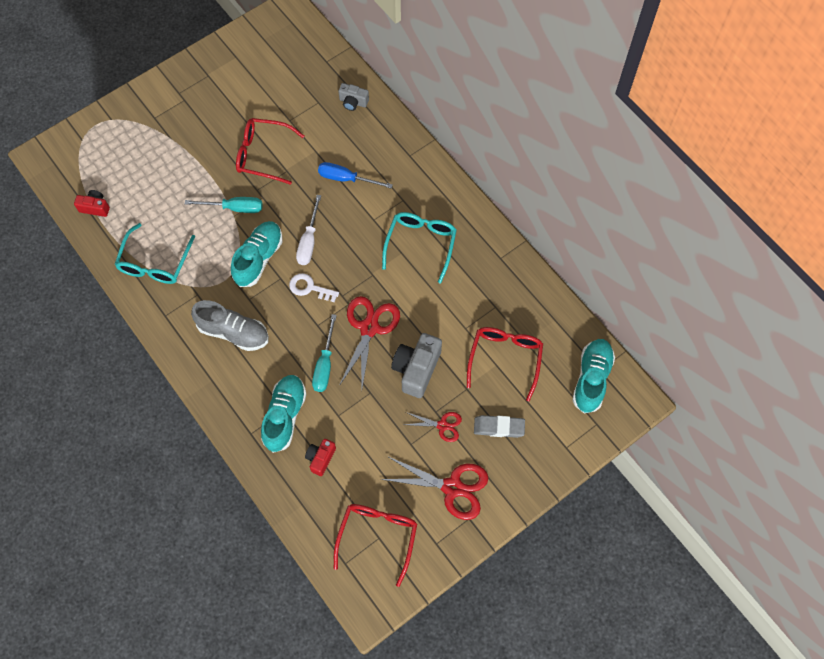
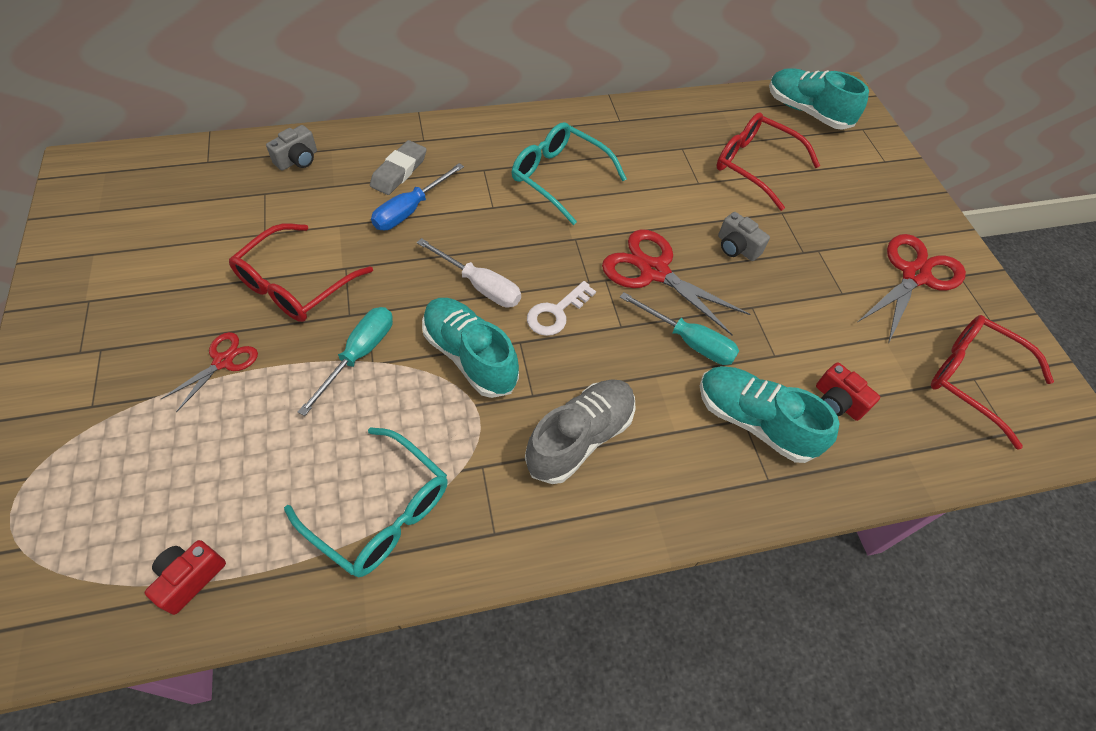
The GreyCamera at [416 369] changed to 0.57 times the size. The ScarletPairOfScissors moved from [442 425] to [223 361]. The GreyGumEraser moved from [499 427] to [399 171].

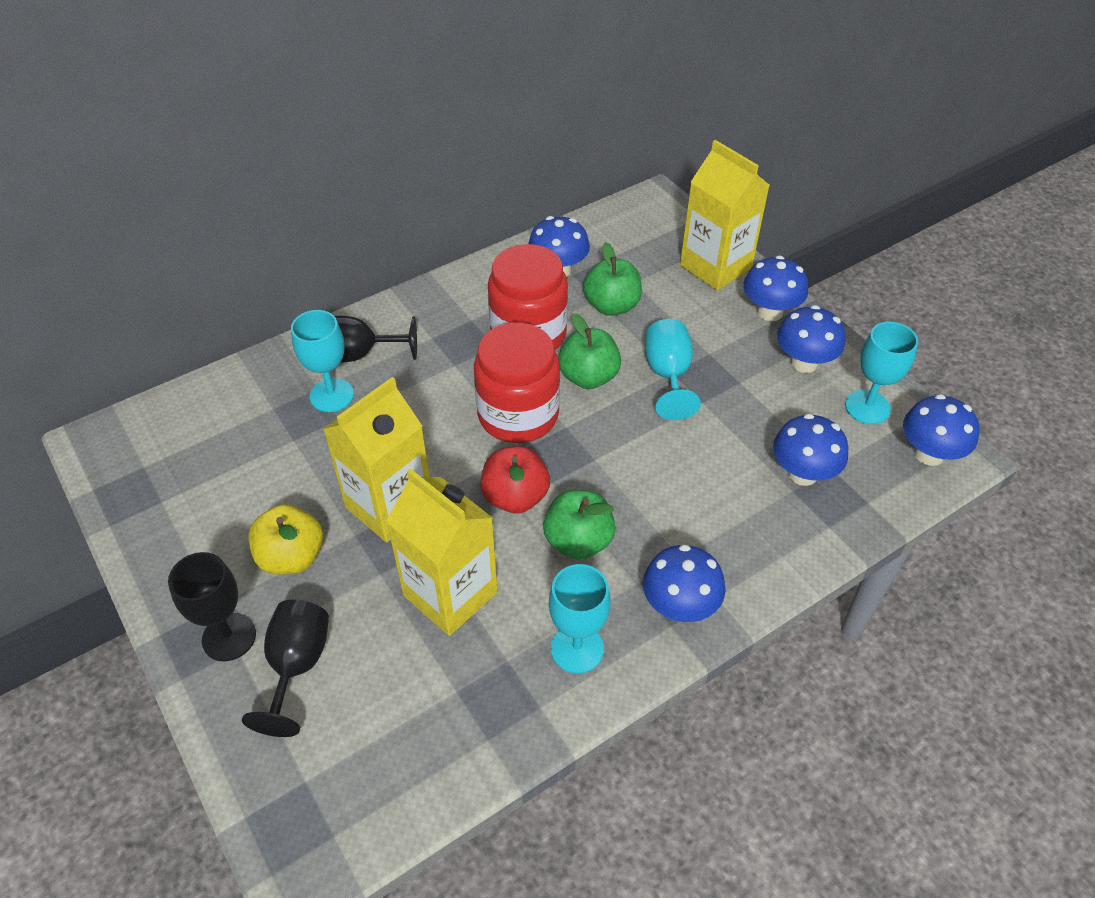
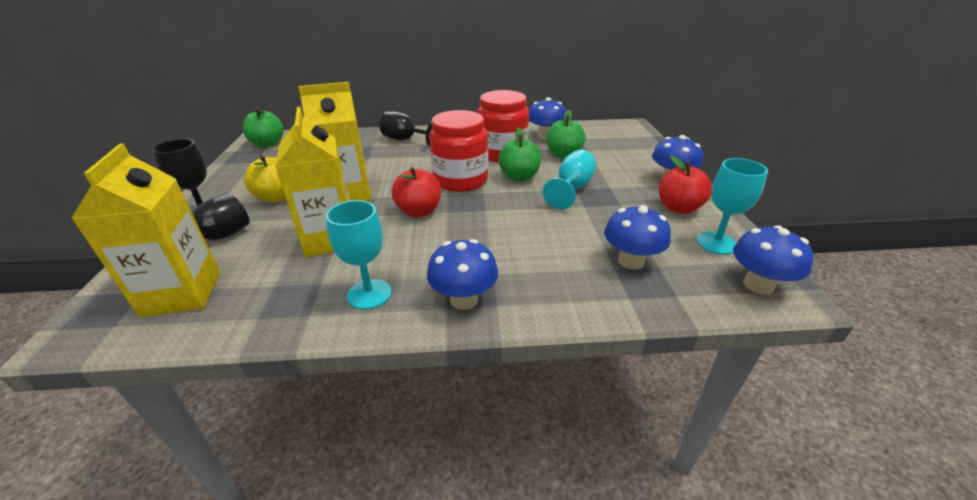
The YellowMilkCarton moved from [715 266] to [182 294]. The CobaltMushroom at [804 362] was replaced by the ScarletToyApple at [678 208]. The TealGoblet at [331 395] disappeared. The LeafGreenToyApple moved from [578 541] to [268 144].

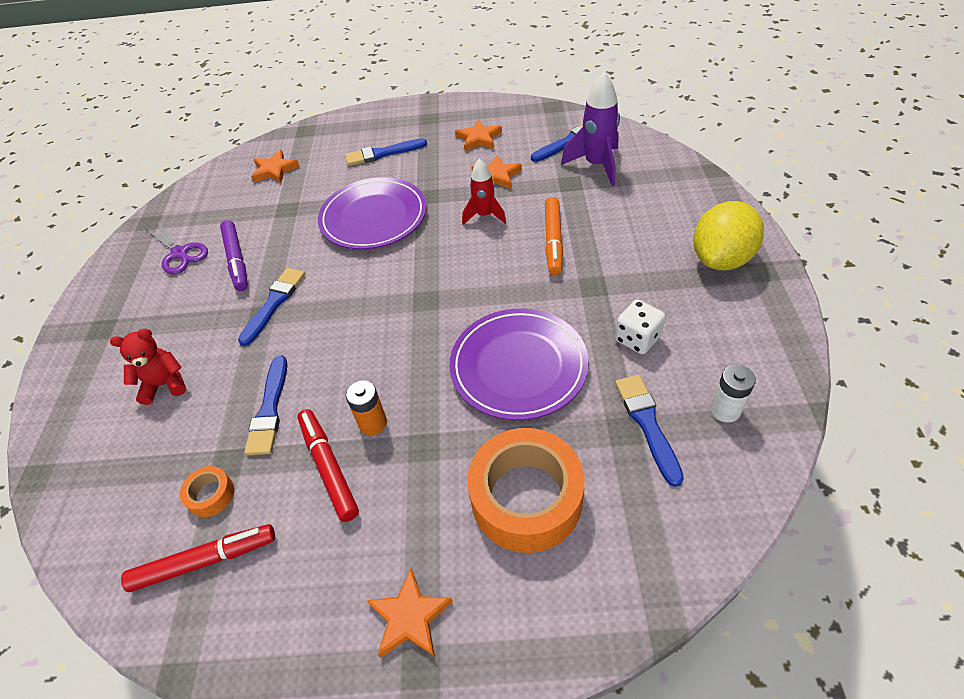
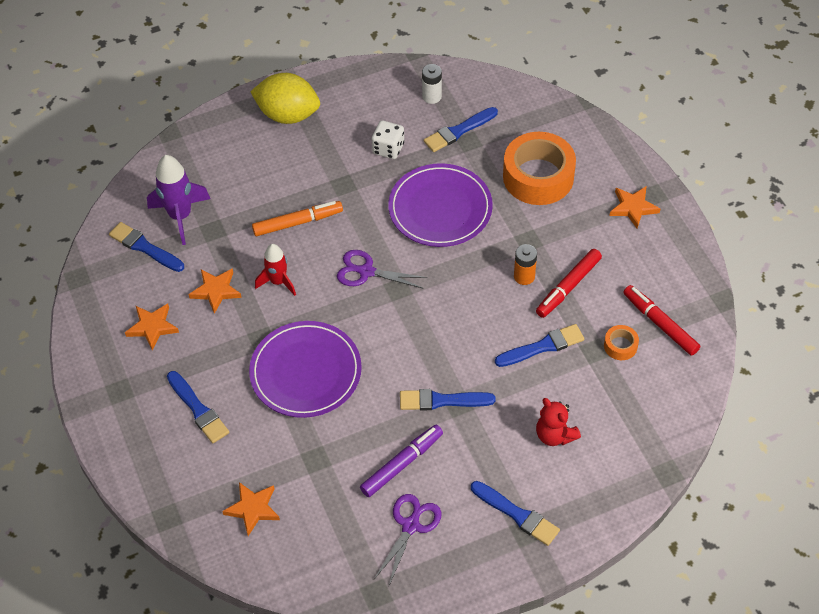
The VioletPairOfScissors at [366 271] appeared. The CobaltPaintbrush at [517 514] appeared.

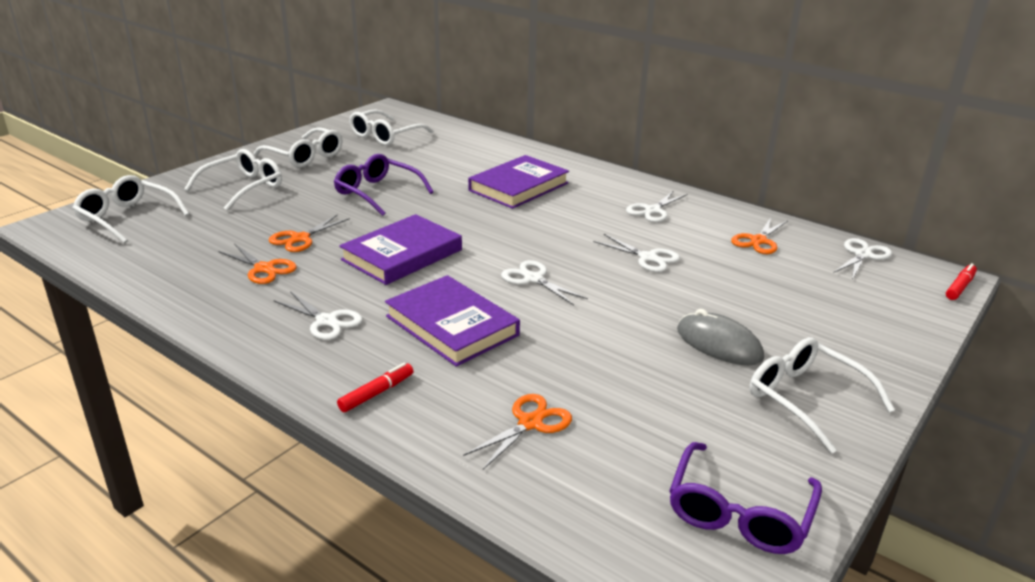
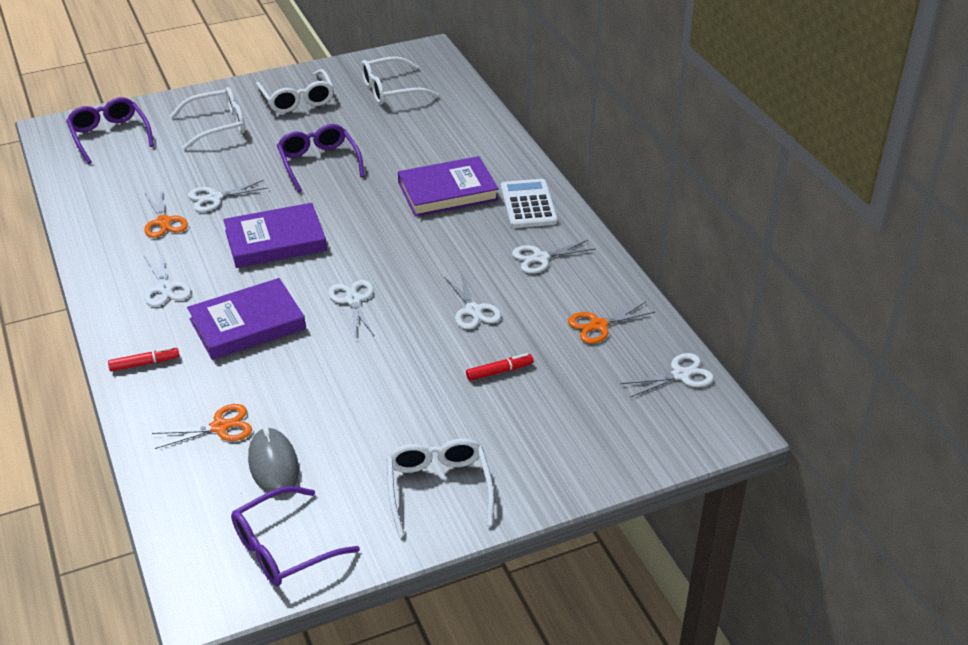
The PureWhiteSpectacles at [127 217] became the VioletSpectacles at [109 136]. The BrightOrangePairOfScissors at [300 238] became the PureWhitePairOfScissors at [214 198]. The ScarletMarker moved from [960 287] to [499 371]. The VioletBook at [452 325] turned 75 degrees clockwise. The GreyMouse moved from [719 344] to [273 465]. The PureWhiteAddingMachine at [528 204] appeared.

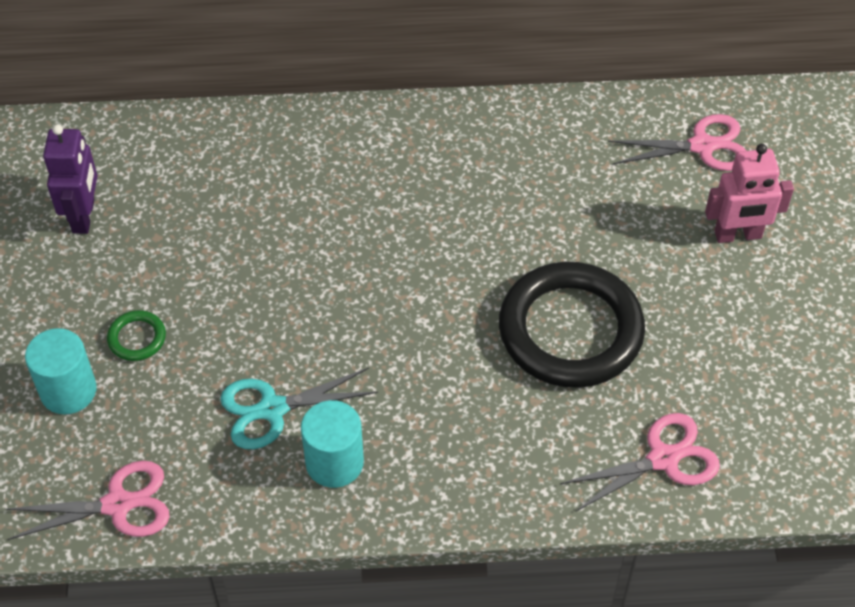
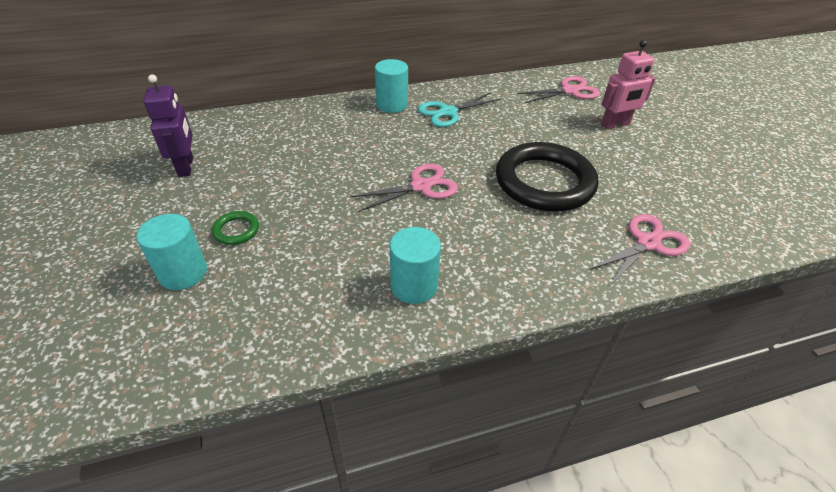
The TealPairOfScissors moved from [272 409] to [448 112]. The RosyPairOfScissors moved from [117 504] to [421 186]. The TealCylinder at [392 105] appeared.

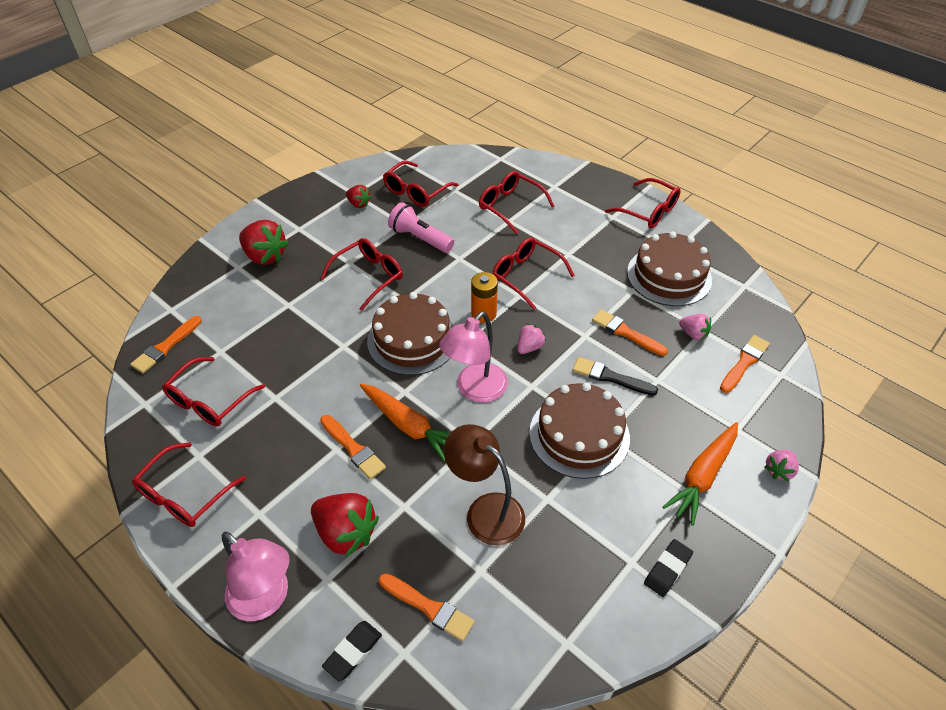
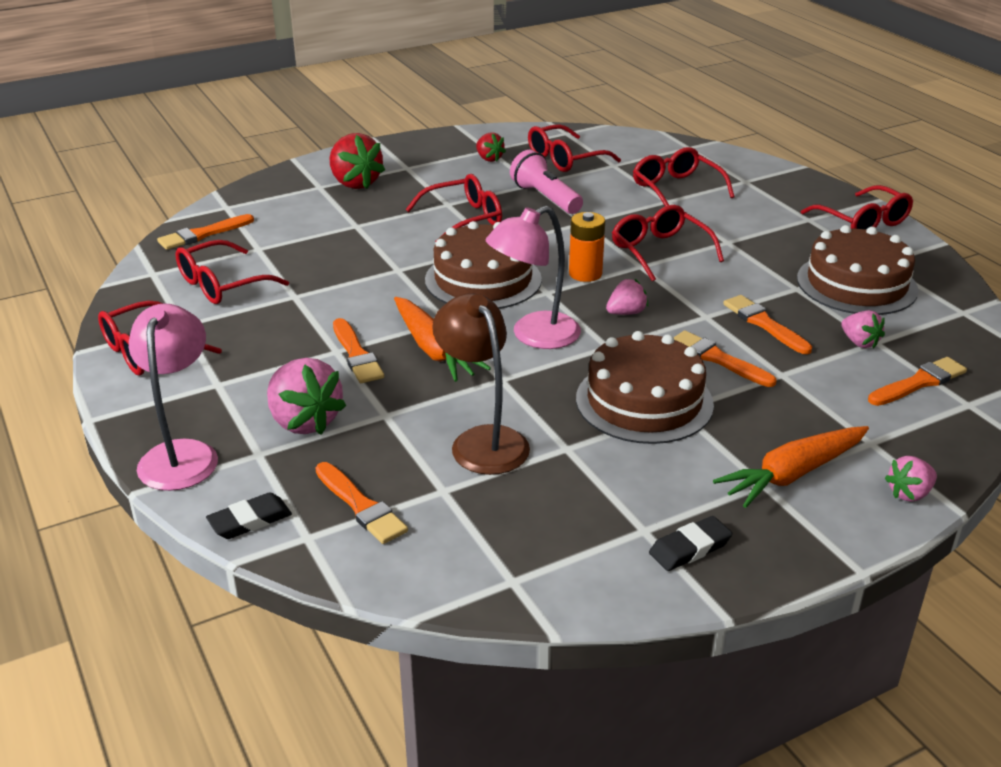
The EbonyPaintbrush at [610 377] became the BrightOrangePaintbrush at [718 359]. The ScarletBerry at [346 533] became the RosyBerry at [304 421]. The RosyReadingLamp at [266 600] turned 150 degrees counterclockwise.

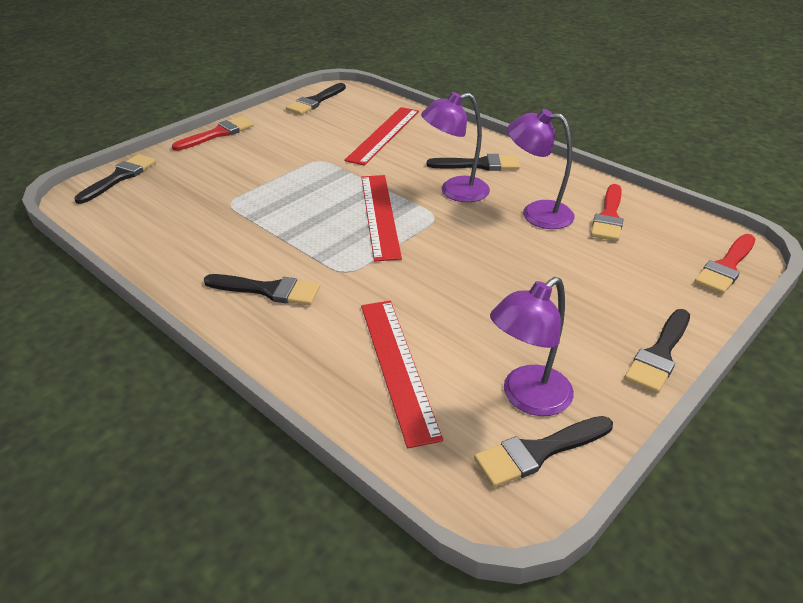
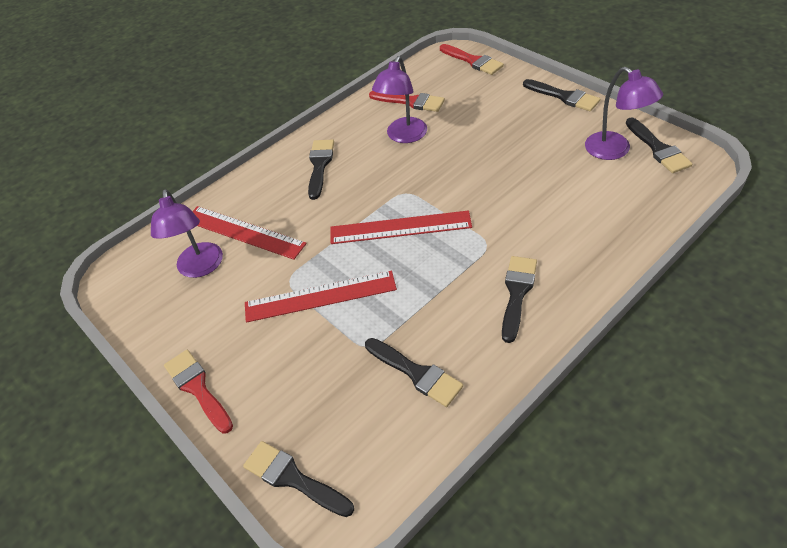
The EbonyPaintbrush moved from [315 101] to [416 373]. The VioletReadingLamp moved from [455 192] to [200 268]. The ScarletStraightedge moved from [398 367] to [320 296].

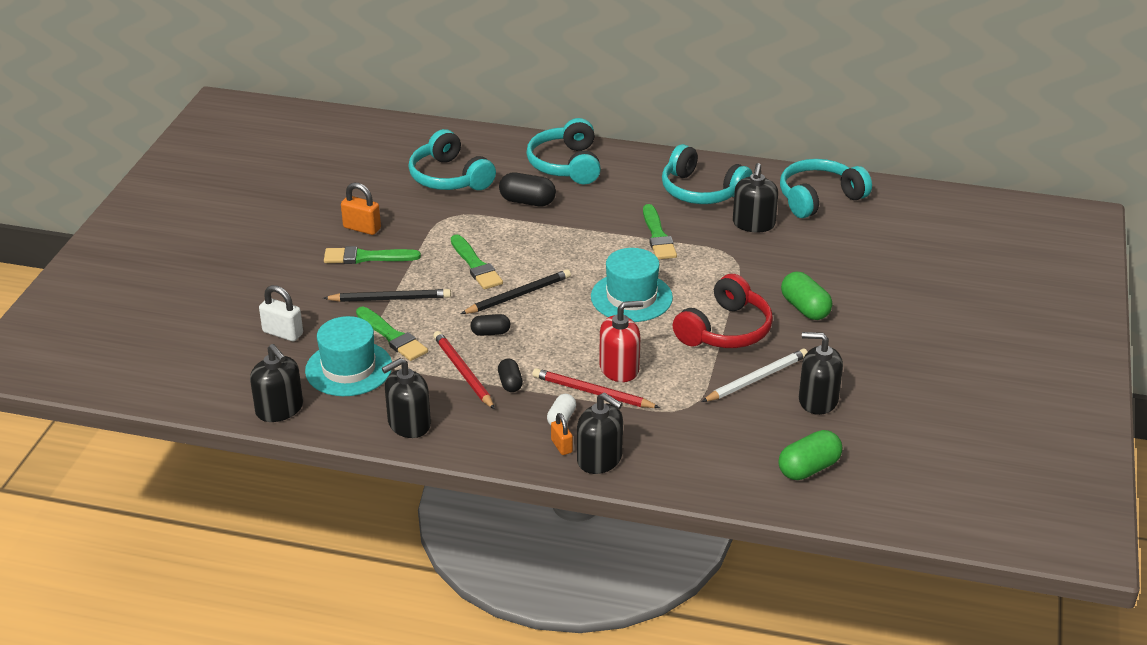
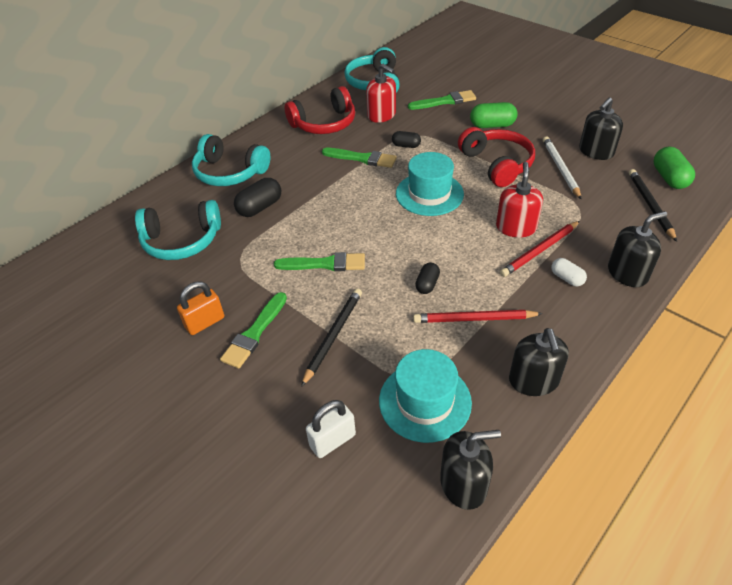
The TealOverEarHeadphones at [701 191] became the ScarletOverEarHeadphones at [324 123]. The EbonySoapPump at [753 224] became the ScarletSoapPump at [381 115]. The EbonyWoodenPencil moved from [518 295] to [650 205]. The LeafGreenPaintbrush moved from [392 336] to [445 101]. The EbonyCapsule moved from [510 383] to [406 145]. The BrightOrangePadlock at [561 446] disappeared.

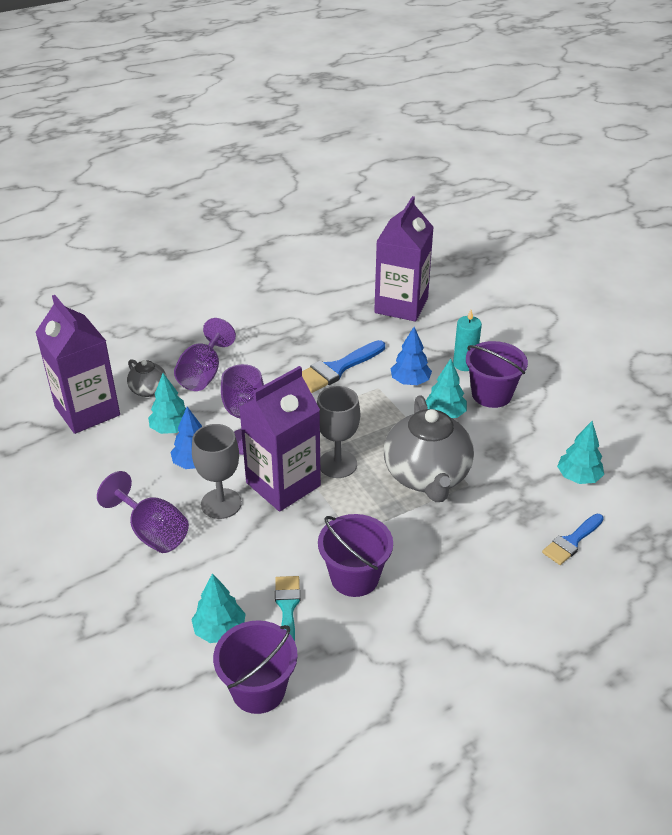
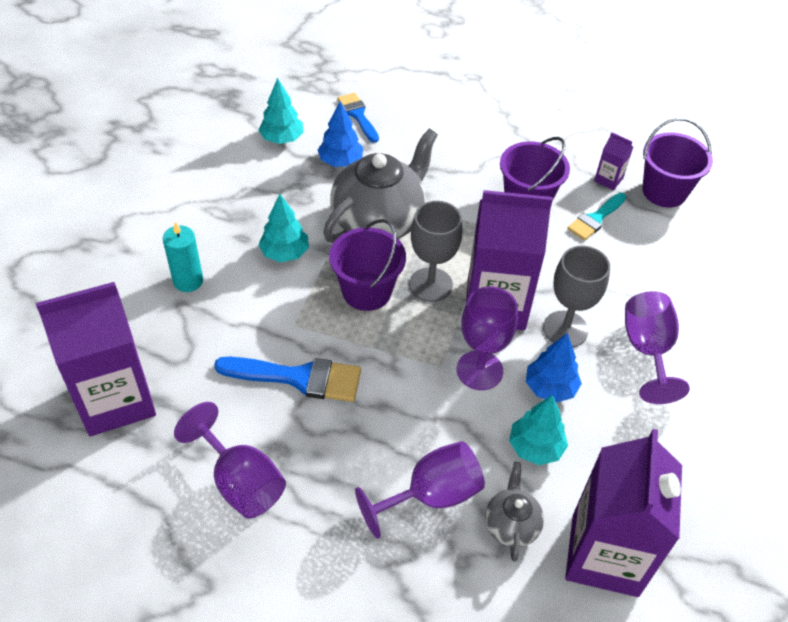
The CobaltTree moved from [410 381] to [340 161]. The VioletBucket moved from [491 394] to [367 291]. The CobaltPaintbrush at [571 541] turned 120 degrees counterclockwise. The TealTree at [220 630] disappeared. The VioletMilkCarton at [608 179] appeared. The VioletGoblet at [241 482] appeared.

